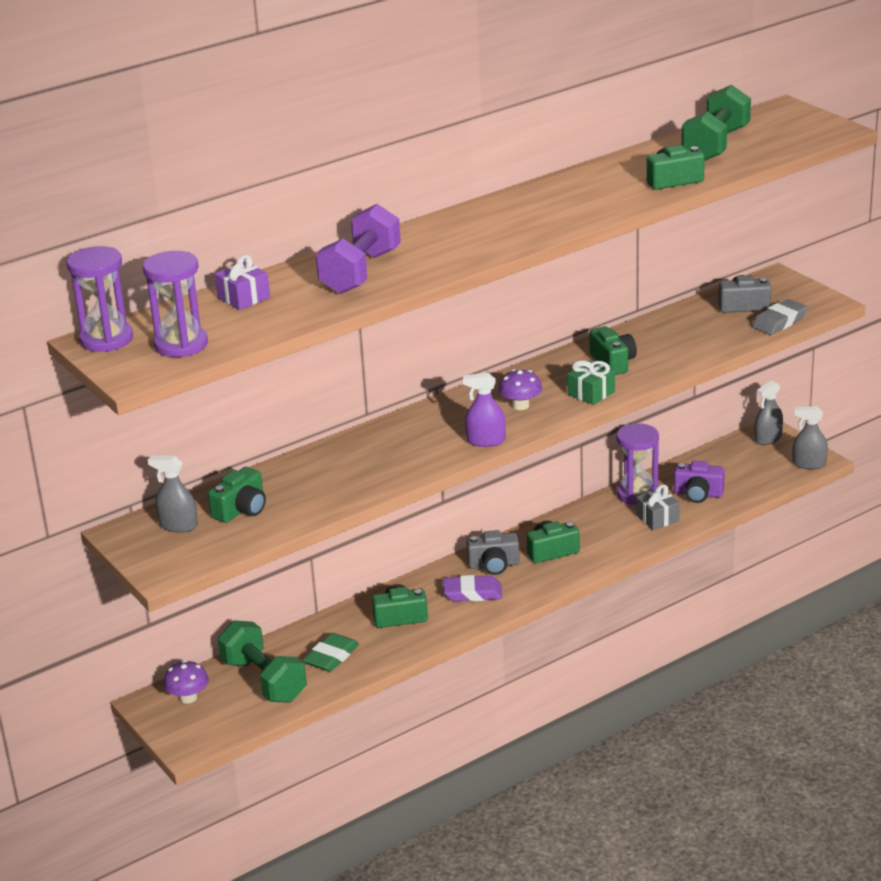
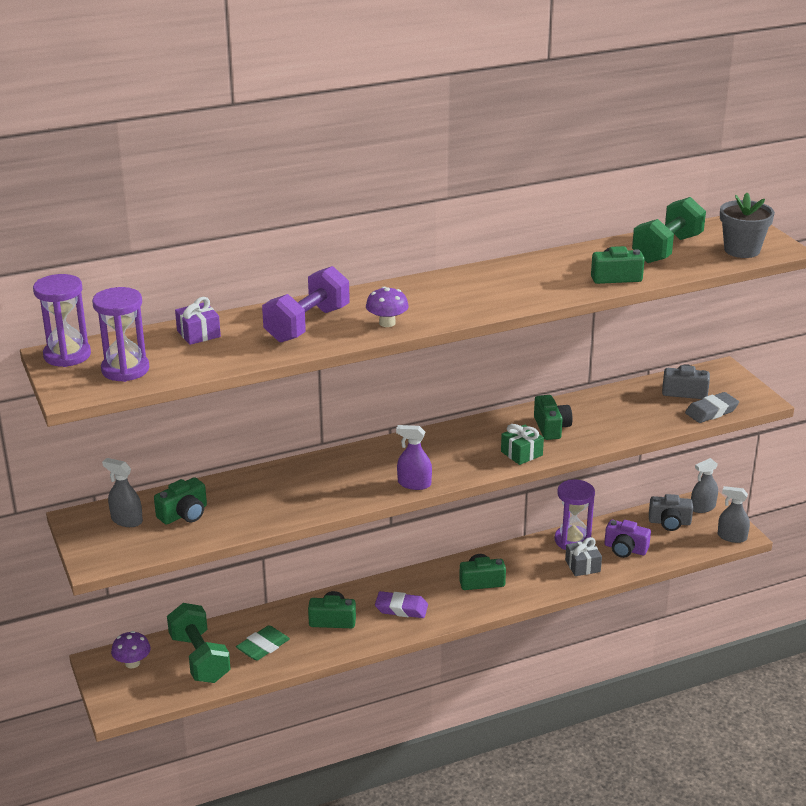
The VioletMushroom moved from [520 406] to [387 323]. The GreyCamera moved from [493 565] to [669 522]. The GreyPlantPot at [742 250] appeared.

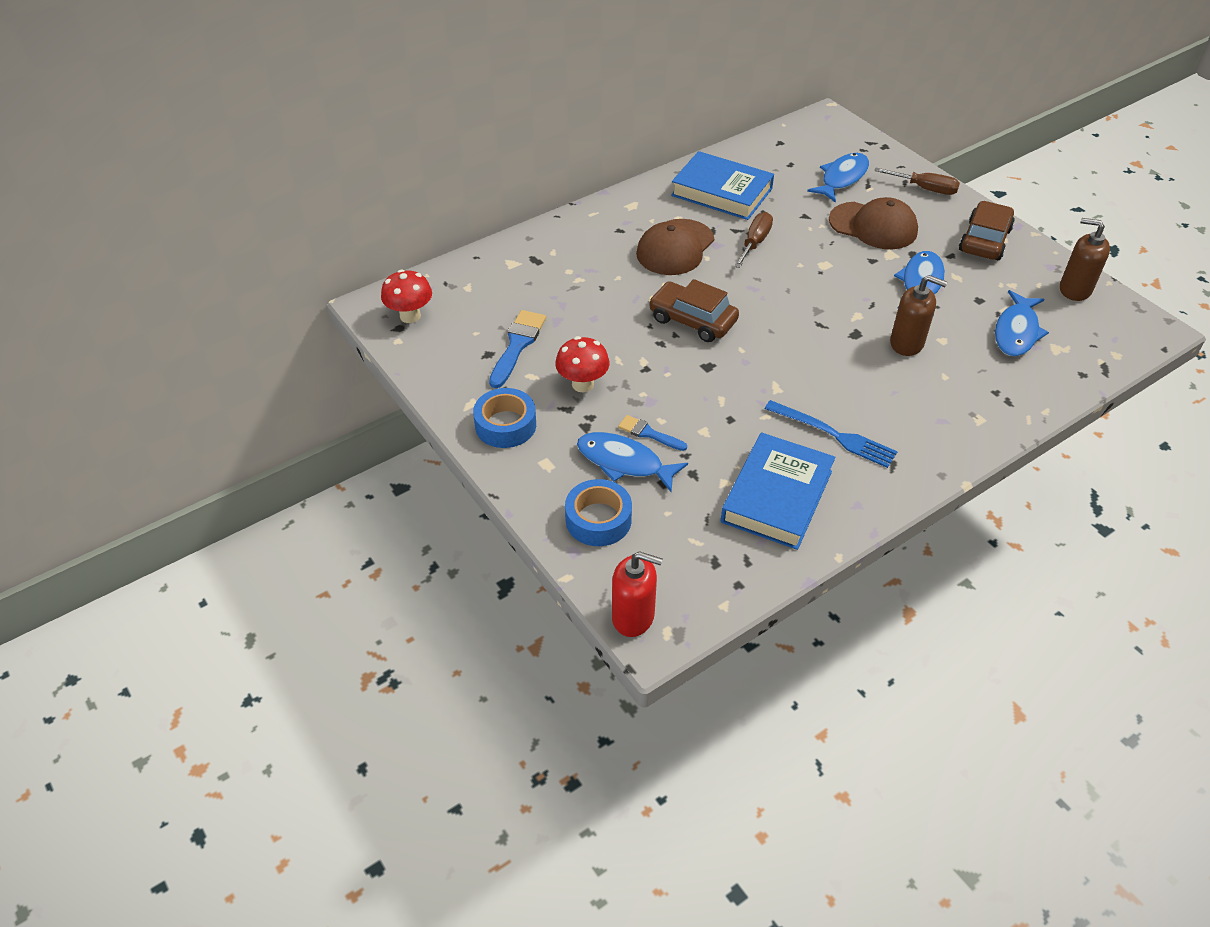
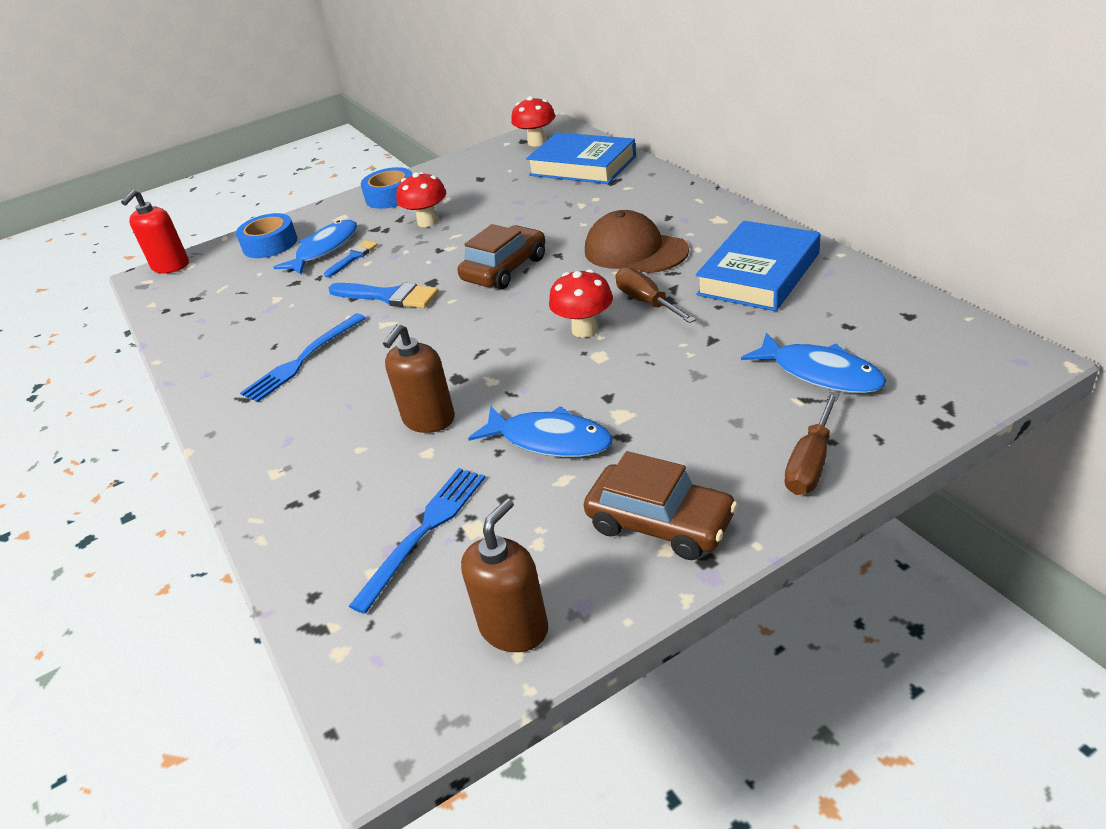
The DarkBrownBaseballCap at [873 226] disappeared. The DarkBrownScrewdriver at [755 242] turned 150 degrees counterclockwise. The CobaltFish at [1016 332] was replaced by the CobaltDinnerFork at [424 531]. The CobaltPaintbrush moved from [517 345] to [388 296]. The CobaltBook moved from [777 496] to [582 166]. The ScarletMushroom at [584 330] appeared.

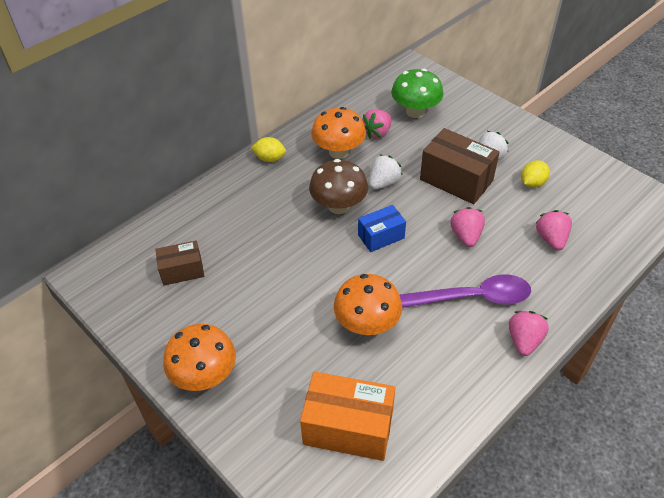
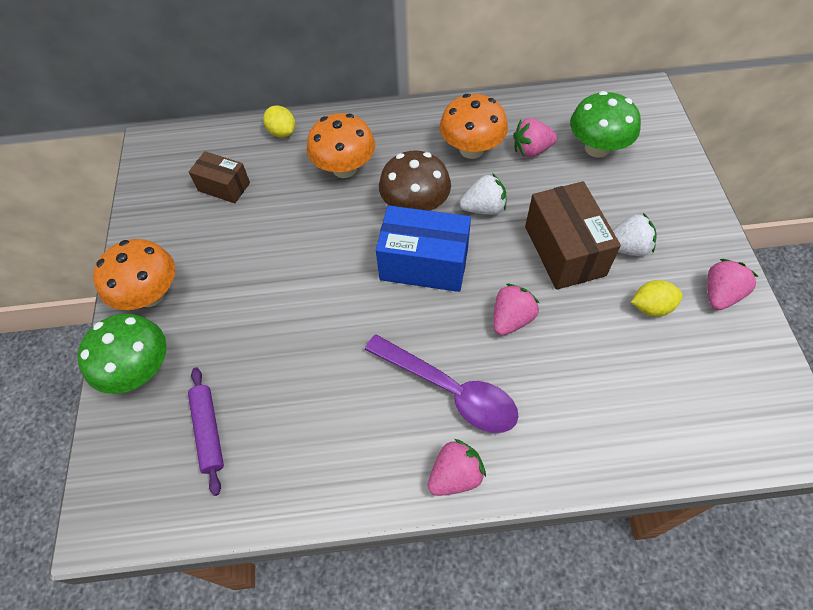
The YellowCitrusFruit moved from [270 158] to [282 132]. The CobaltBox at [381 236] changed to 1.67 times the size. The RosyBerry moved from [551 239] to [720 294]. The BrightOrangeMushroom moved from [367 324] to [344 168]. The BrightOrangeBox at [348 427] was replaced by the VioletPastryRoller at [208 431]. The LeafGreenMushroom at [140 370] appeared.

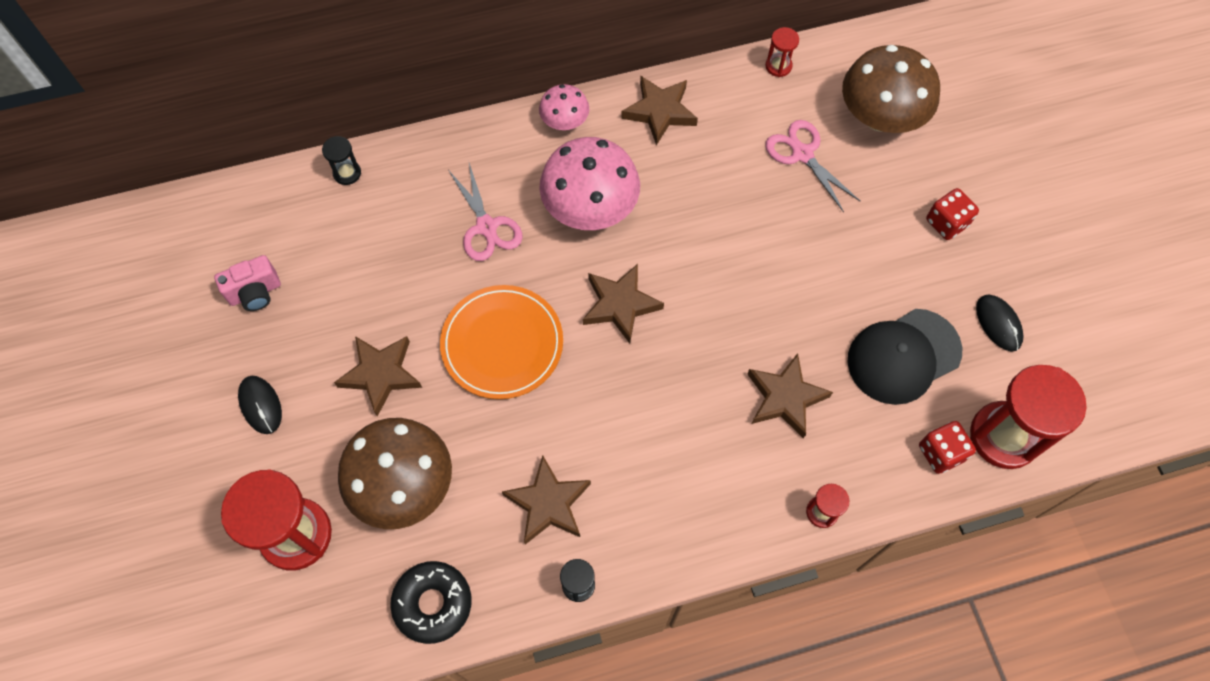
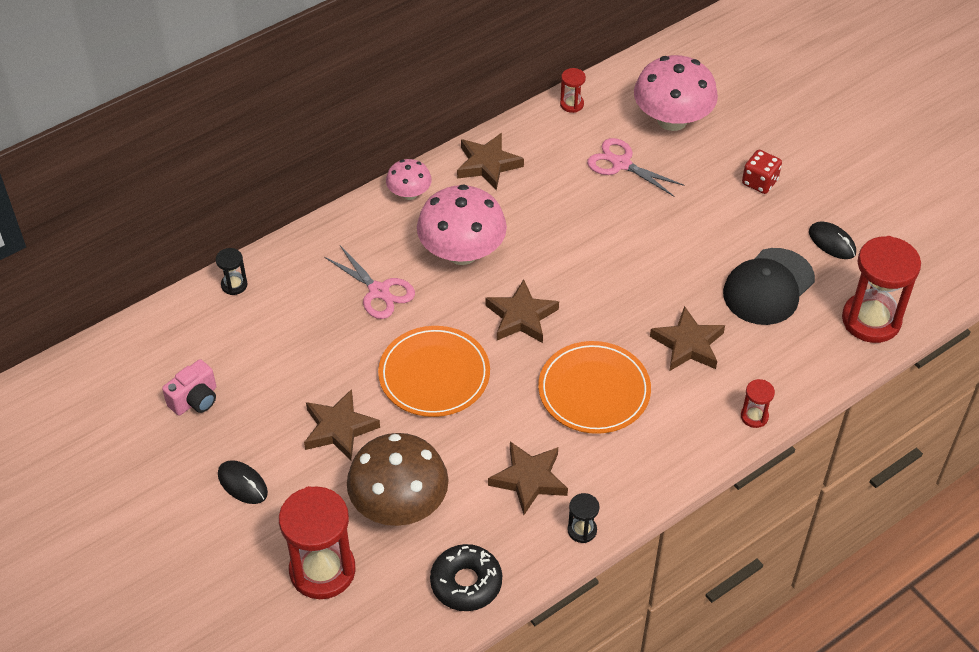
The DarkBrownMushroom at [880 117] became the RosyMushroom at [672 120]. The ScarletDice at [940 453] disappeared. The BrightOrangeDinnerPlate at [594 390] appeared.

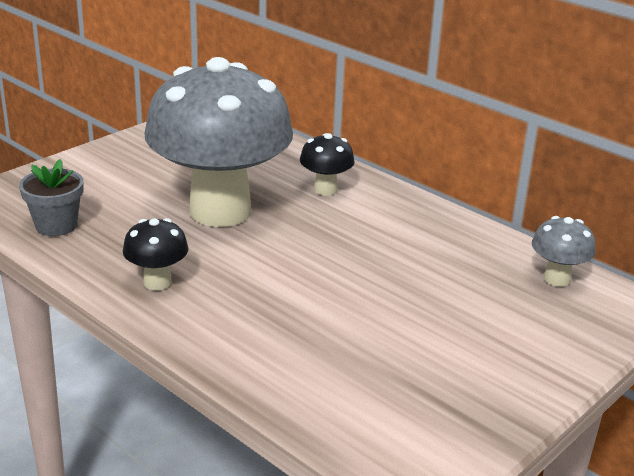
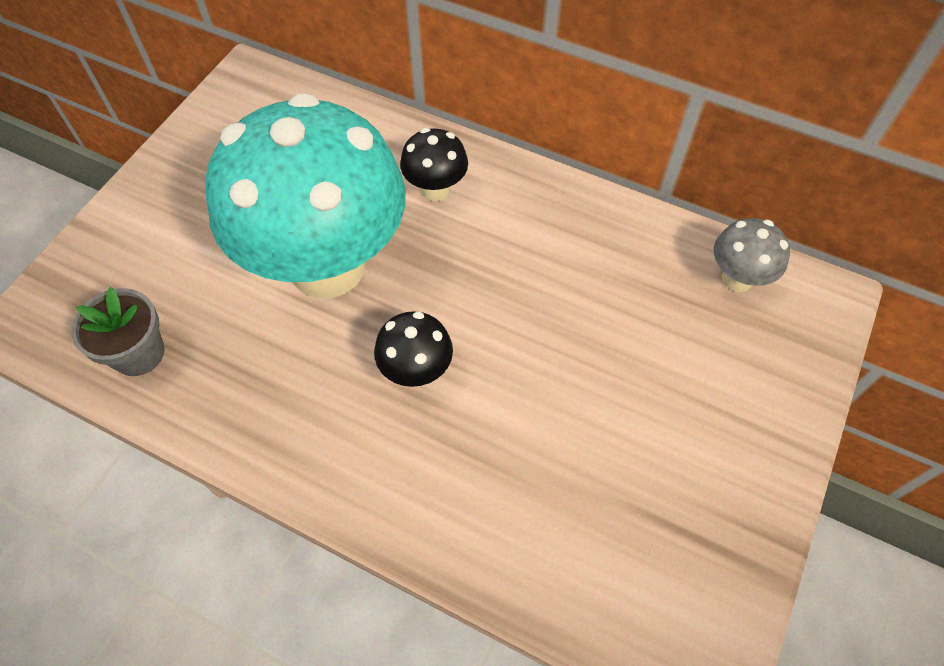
The GreyMushroom at [220 211] became the TealMushroom at [327 266]. The EbonyMushroom moved from [157 282] to [416 371].

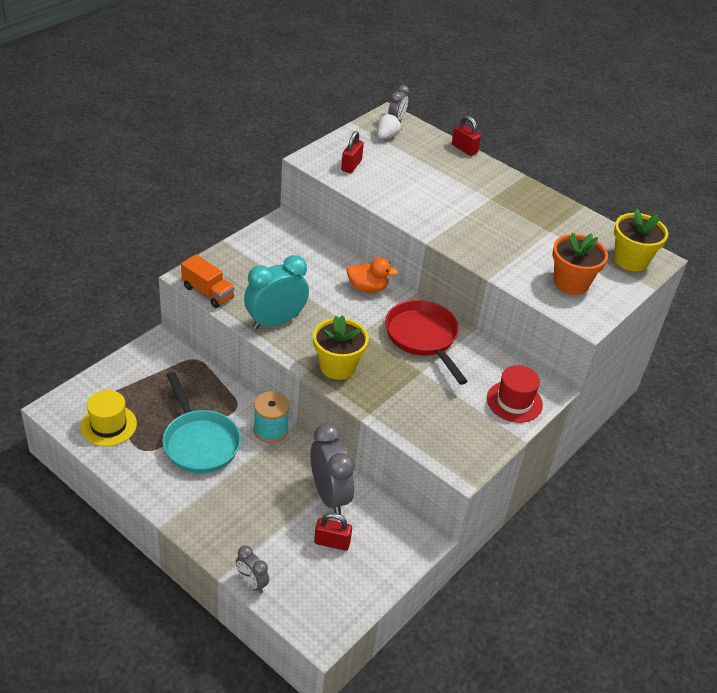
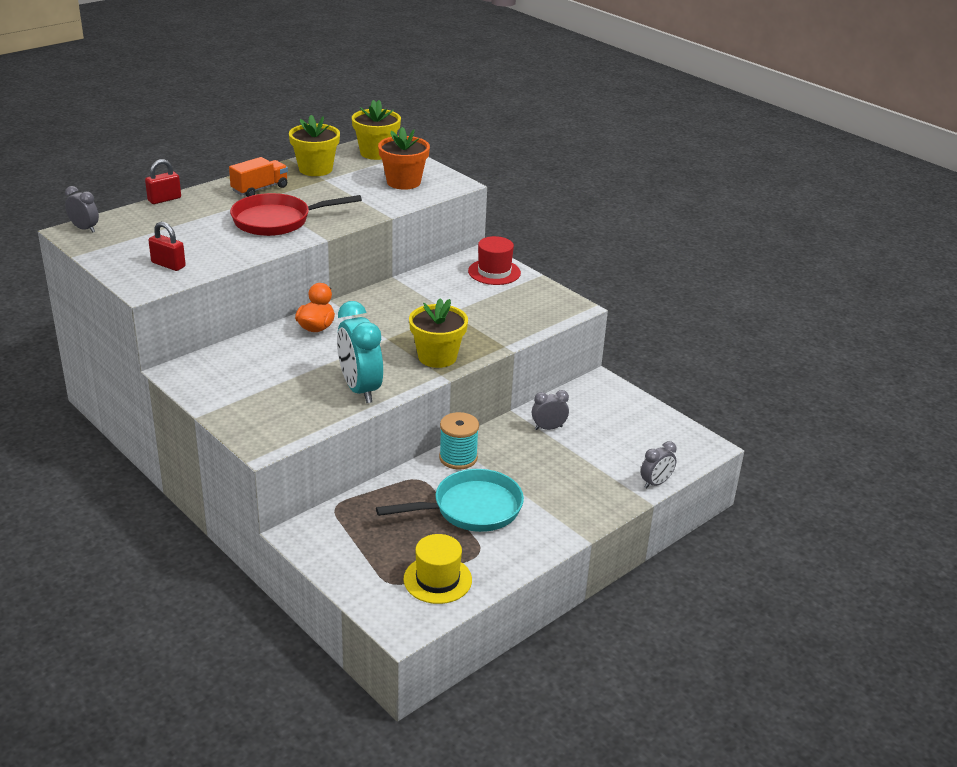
The PureWhiteBerry at [386 136] disappeared. The BrightOrangeTruck moved from [208 292] to [260 189]. The ScarletFryingPan moved from [423 338] to [277 221]. The GreyAlarmClock at [329 495] changed to 0.53 times the size. The ScarletPadlock at [332 542] disappeared. The YellowPlantPot at [315 169] appeared.

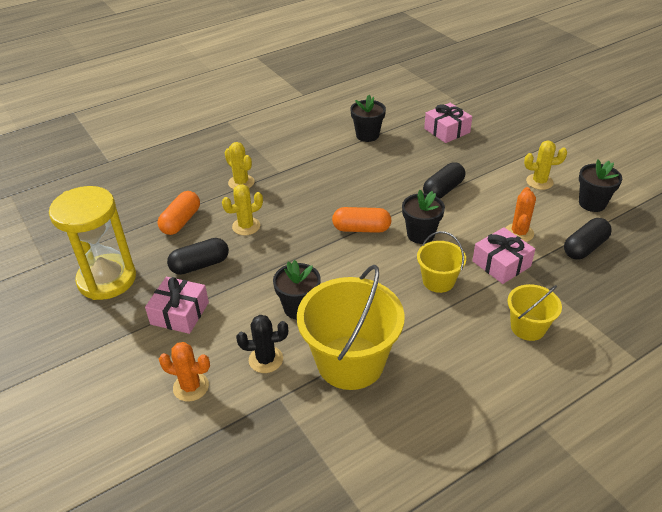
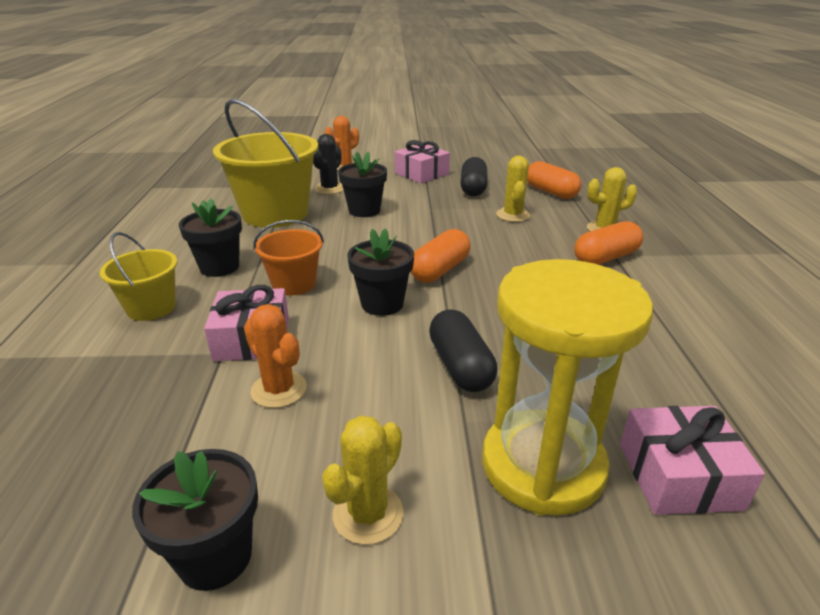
The EbonyPlantPot moved from [367 135] to [219 267]. The YellowSandTimer moved from [107 279] to [542 466]. The EbonyCapsule at [585 247] disappeared. The YellowBucket at [438 281] became the BrightOrangeBucket at [294 284]. The BrightOrangeCapsule at [605 258] appeared.

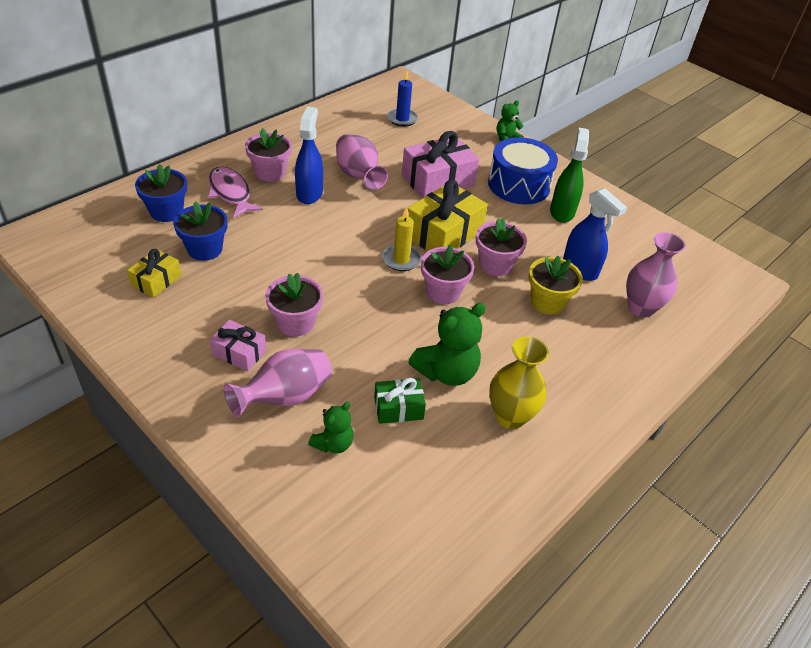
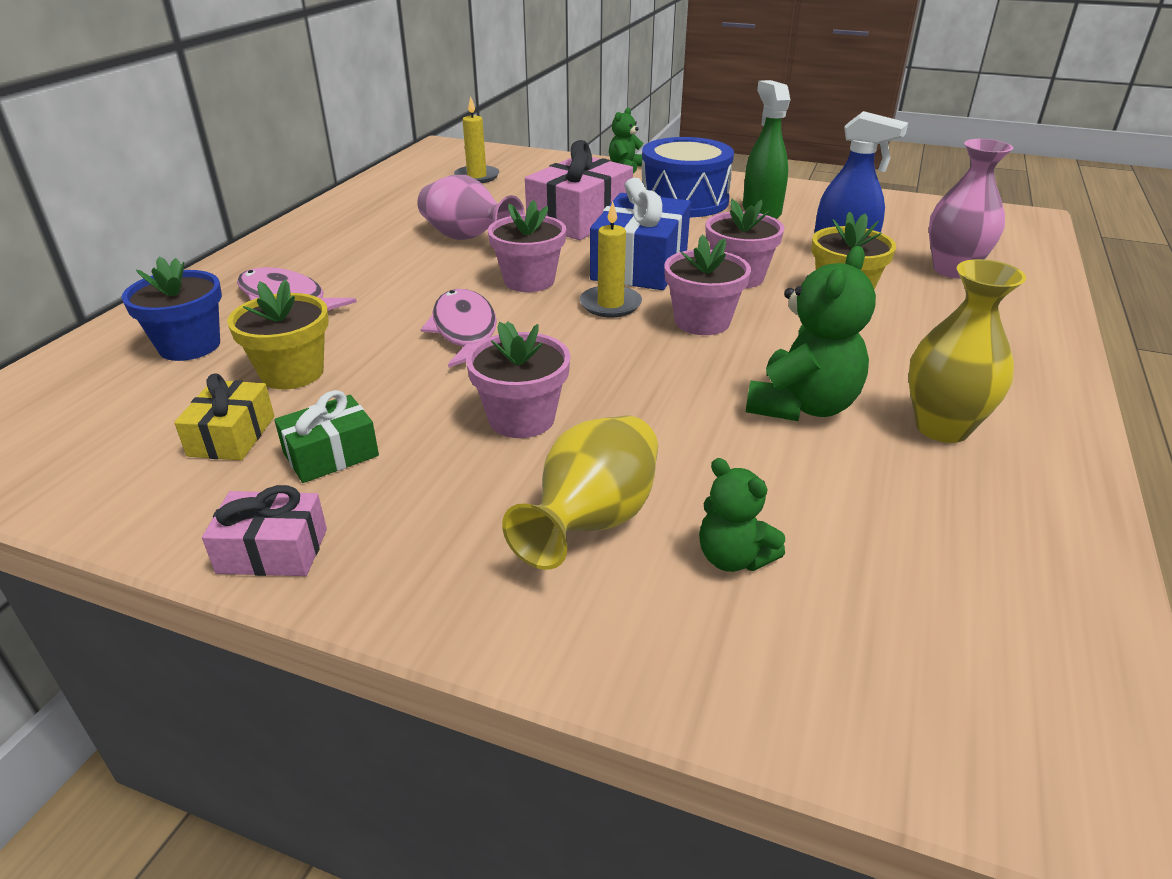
The CobaltWaxCandle at [402 119] became the YellowWaxCandle at [477 177]. The CobaltSprayCleaner at [309 193] disappeared. The RosyPlantPot moved from [270 172] to [529 281]. The YellowPresent at [443 233] became the CobaltPresent at [640 265]. The CobaltPlantPot at [205 249] became the YellowPlantPot at [292 373]. The RosyPresent moved from [239 353] to [272 551]. The RosyTallVase at [285 397] became the YellowTallVase at [592 521]. The LeafGreenPresent moved from [398 408] to [331 454]. The LeafGreenStuffedBear at [333 443] turned 120 degrees clockwise. The RosyFish at [465 331] appeared.

